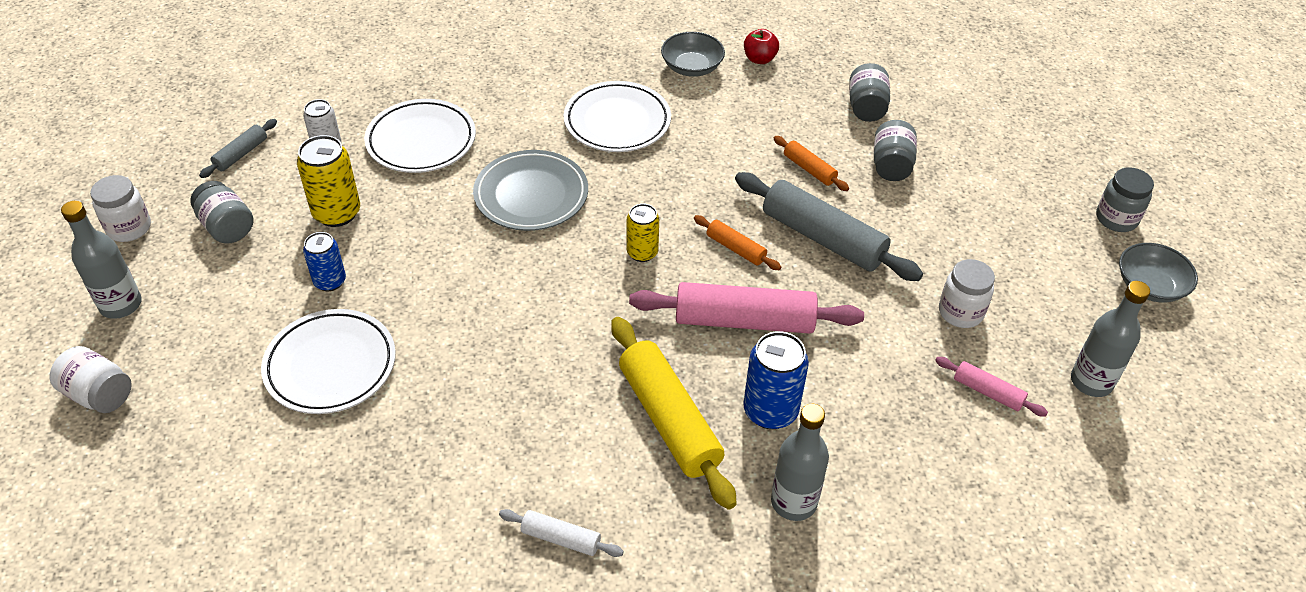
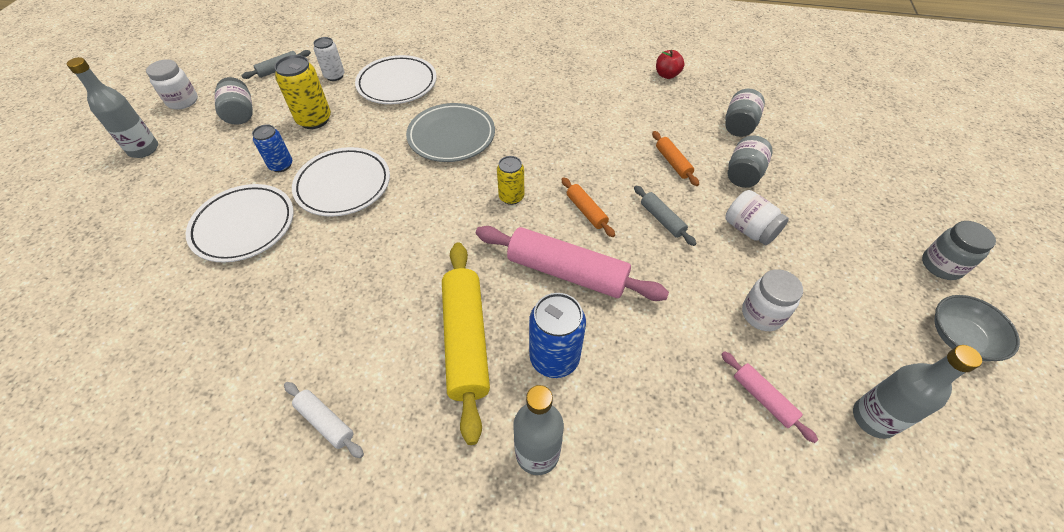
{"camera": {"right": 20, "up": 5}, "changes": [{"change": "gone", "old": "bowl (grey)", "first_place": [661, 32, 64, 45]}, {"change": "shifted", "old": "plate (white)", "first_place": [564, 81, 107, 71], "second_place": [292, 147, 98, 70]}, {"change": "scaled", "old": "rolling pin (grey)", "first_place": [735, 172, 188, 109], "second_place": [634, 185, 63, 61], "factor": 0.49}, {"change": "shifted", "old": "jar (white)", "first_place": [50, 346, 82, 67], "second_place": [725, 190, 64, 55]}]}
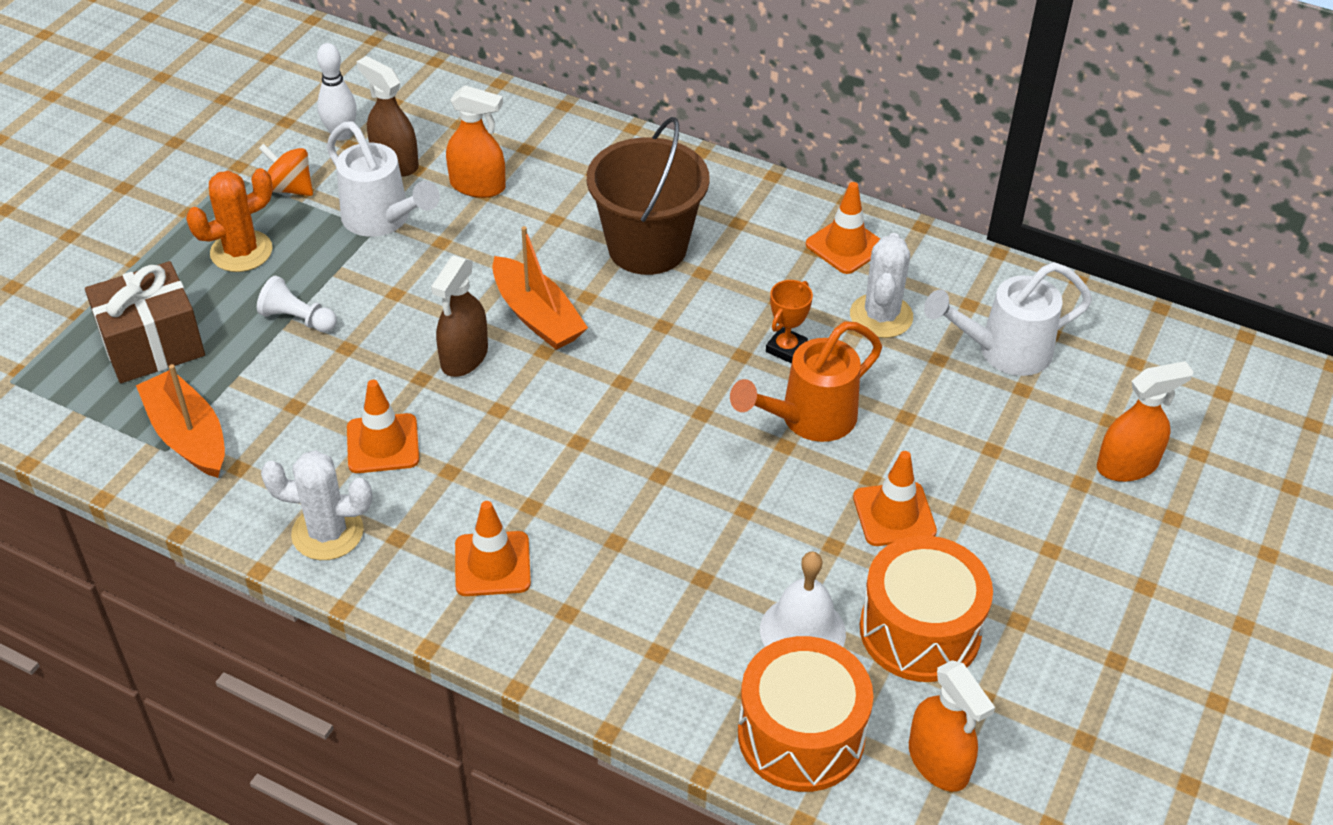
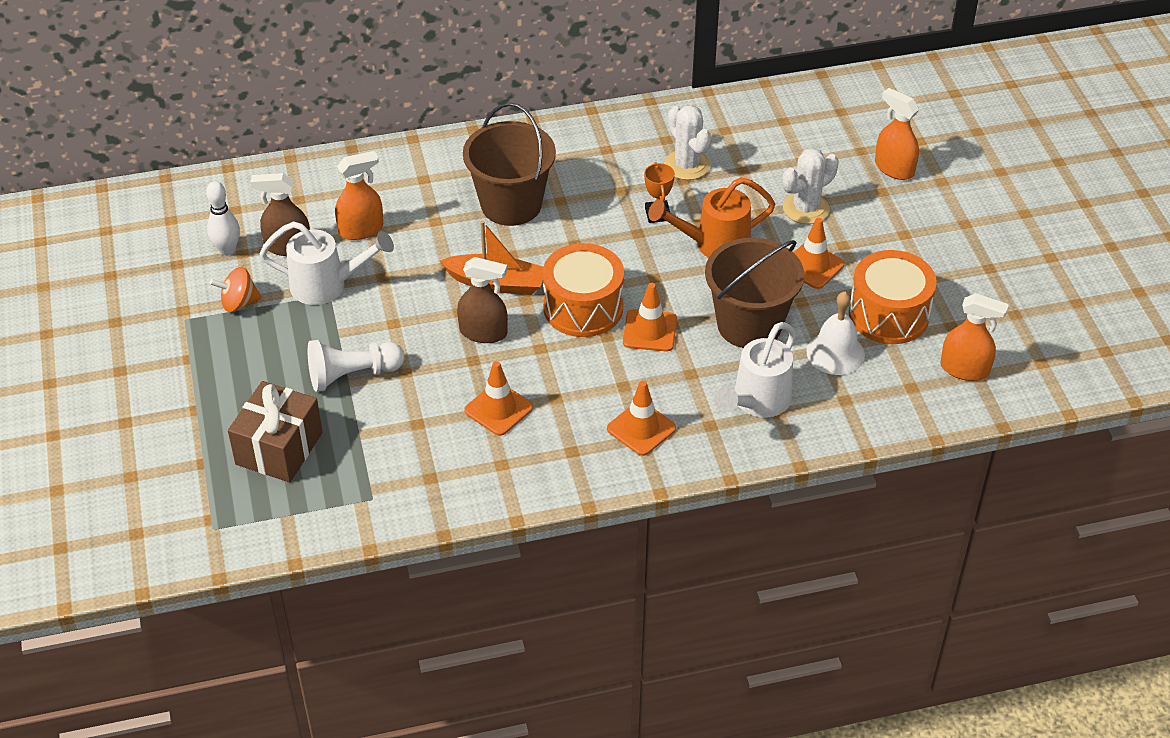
{"camera": {"right": -40, "up": 0}, "changes": [{"change": "gone", "old": "cactus (orange)", "first_place": [186, 168, 87, 104]}, {"change": "shifted", "old": "traffic cone (orange)", "first_place": [806, 182, 74, 92], "second_place": [623, 283, 54, 68]}, {"change": "rotated", "old": "spray bottle (brown)", "first_place": [431, 255, 57, 122], "second_place": [457, 257, 51, 86], "degrees": -60}, {"change": "shifted", "old": "watering can (white)", "first_place": [924, 262, 168, 114], "second_place": [715, 322, 81, 96]}, {"change": "scaled", "old": "pawn (white)", "first_place": [257, 276, 80, 56], "second_place": [308, 340, 97, 52], "factor": 1.52}, {"change": "rotated", "old": "watering can (orange)", "first_place": [730, 322, 152, 120], "second_place": [648, 177, 127, 81], "degrees": 60}, {"change": "rotated", "old": "spray bottle (orange)", "first_place": [1097, 361, 97, 121], "second_place": [875, 88, 44, 92], "degrees": -75}, {"change": "gone", "old": "boat (orange)", "first_place": [136, 364, 89, 114]}, {"change": "shifted", "old": "cactus (white)", "first_place": [261, 450, 111, 110], "second_place": [783, 148, 56, 76]}, {"change": "shifted", "old": "drum (orange)", "first_place": [738, 636, 135, 156], "second_place": [543, 243, 81, 94]}, {"change": "new", "new": "bucket (brown)", "second_place": [705, 238, 99, 110]}]}
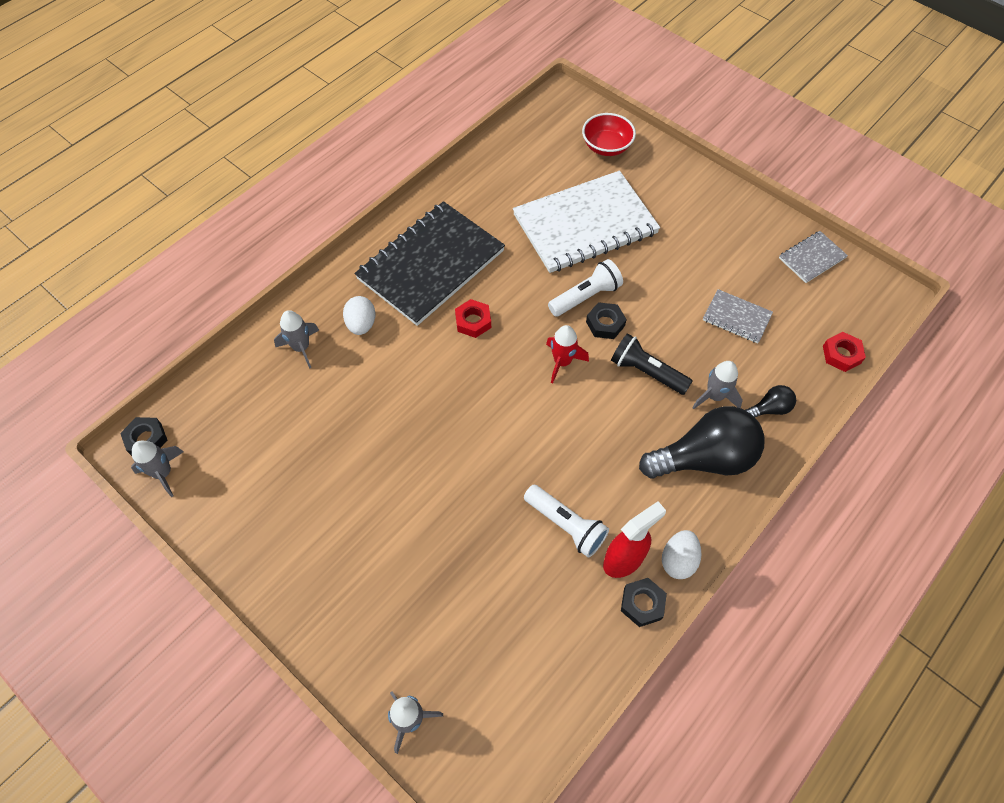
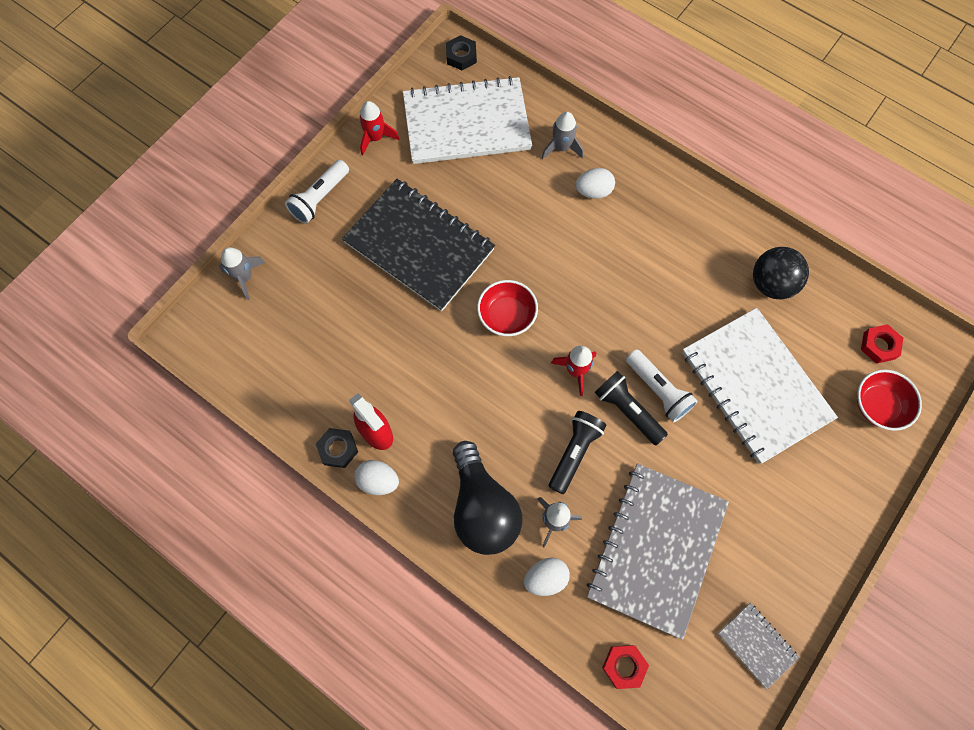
{"camera": {"right": 85, "up": 10}, "changes": [{"change": "shifted", "old": "notebook (black)", "first_place": [354, 201, 151, 125], "second_place": [342, 179, 153, 132]}, {"change": "scaled", "old": "notebook (grey)", "first_place": [703, 289, 70, 54], "second_place": [587, 463, 142, 177], "factor": 2.21}, {"change": "shifted", "old": "nut (red)", "first_place": [455, 299, 36, 39], "second_place": [861, 324, 42, 40]}, {"change": "swapped", "old": "nut (black)", "new": "flashlight (black)", "first_place": [586, 302, 41, 37], "second_place": [594, 371, 74, 74]}, {"change": "swapped", "old": "light bulb (black)", "new": "egg (white)", "first_place": [745, 385, 51, 32], "second_place": [524, 557, 46, 39]}, {"change": "gone", "old": "rocket (grey)", "first_place": [131, 441, 53, 56]}, {"change": "shifted", "old": "flashlight (white)", "first_place": [524, 485, 85, 73], "second_place": [285, 160, 64, 64]}, {"change": "new", "new": "notebook (white)", "second_place": [403, 76, 129, 88]}, {"change": "new", "new": "rocket (red)", "second_place": [359, 101, 40, 54]}, {"change": "new", "new": "ball (black)", "second_place": [753, 247, 56, 52]}, {"change": "new", "new": "bowl (red)", "second_place": [477, 280, 61, 56]}]}
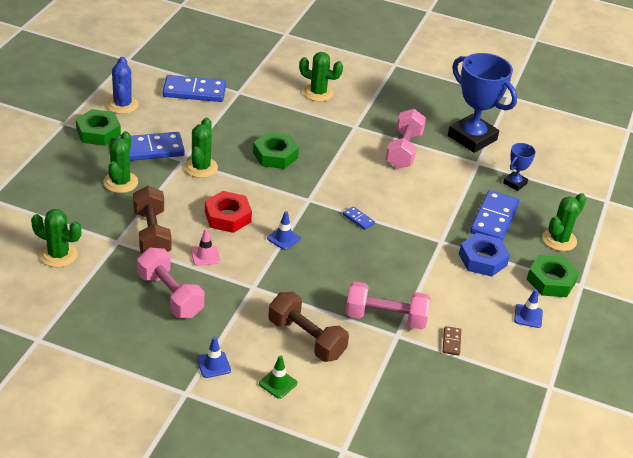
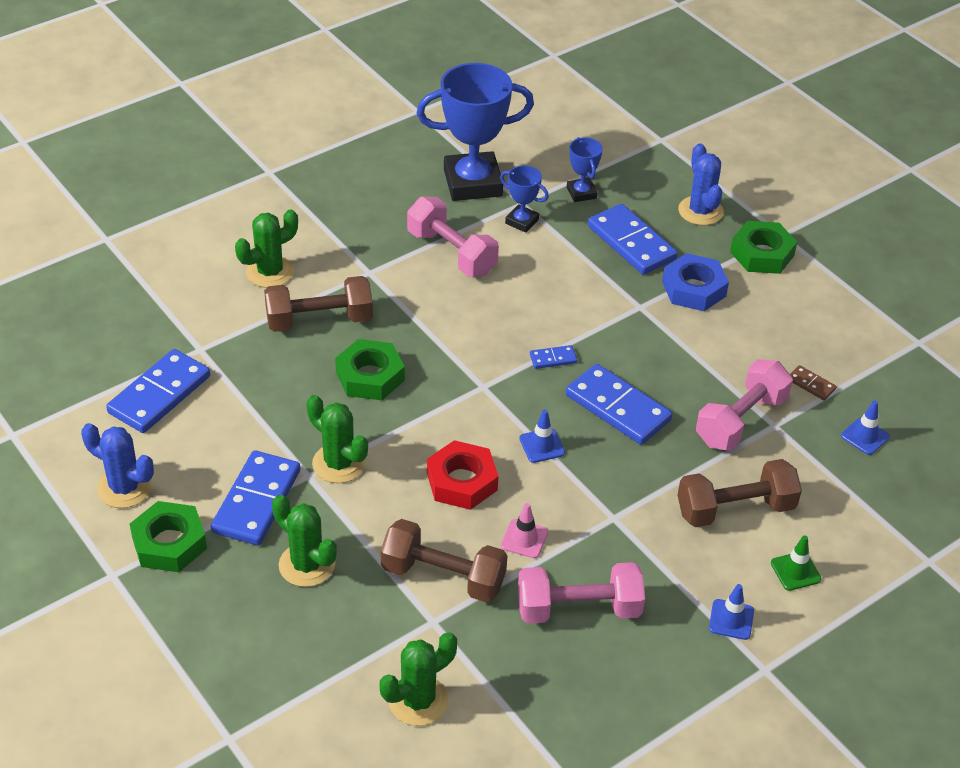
{"camera": {"right": -55, "up": 5}, "changes": [{"change": "repainted", "old": "cactus (green)", "new": "cactus (blue)", "first_place": [542, 193, 44, 58], "second_place": [678, 143, 46, 82]}, {"change": "shifted", "old": "traffic cone (blue)", "first_place": [514, 289, 29, 39], "second_place": [841, 401, 49, 54]}, {"change": "new", "new": "trophy (blue)", "second_place": [500, 165, 49, 68]}, {"change": "new", "new": "dumbbell (brown)", "second_place": [264, 276, 109, 56]}, {"change": "new", "new": "domino (blue)", "second_place": [566, 364, 106, 81]}]}
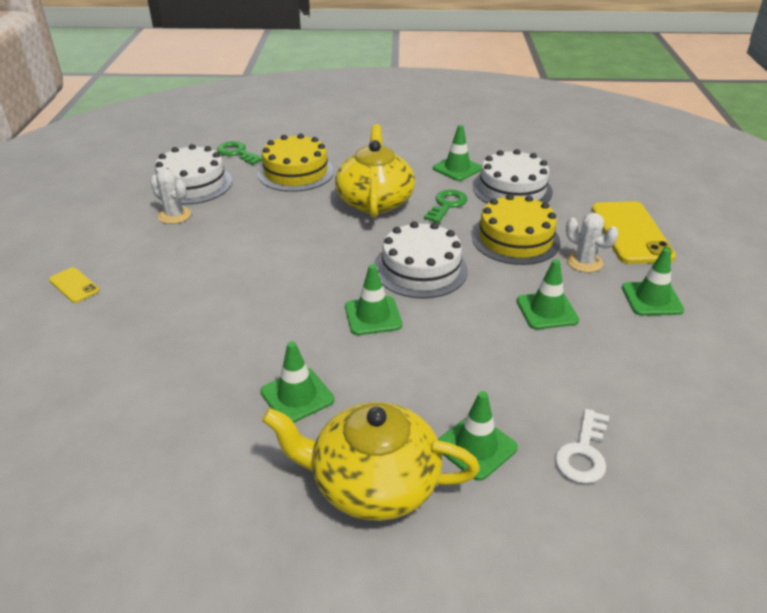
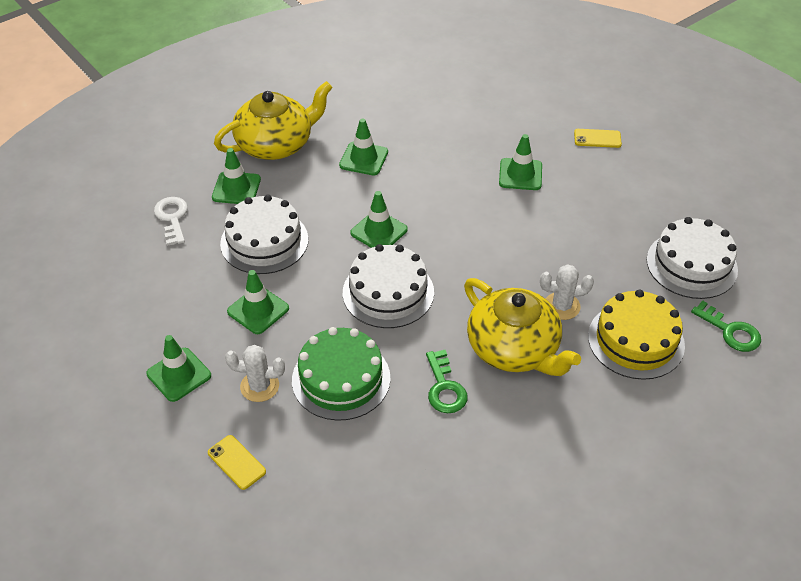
{"camera": {"right": 140, "up": 10}, "changes": [{"change": "shifted", "old": "traffic cone (green)", "first_place": [433, 125, 49, 56], "second_place": [499, 134, 43, 56]}, {"change": "rotated", "old": "key (green)", "first_place": [217, 141, 45, 24], "second_place": [691, 300, 70, 52], "degrees": 45}, {"change": "shifted", "old": "cake (white)", "first_place": [473, 149, 80, 55], "second_place": [220, 195, 88, 79]}, {"change": "shifted", "old": "cactus (white)", "first_place": [150, 169, 41, 55], "second_place": [540, 264, 54, 56]}, {"change": "repainted", "old": "cake (yellow)", "new": "cake (green)", "first_place": [472, 194, 88, 71], "second_place": [292, 327, 99, 94]}, {"change": "scaled", "old": "phone (yellow)", "first_place": [592, 201, 84, 63], "second_place": [208, 435, 58, 55], "factor": 0.48}]}
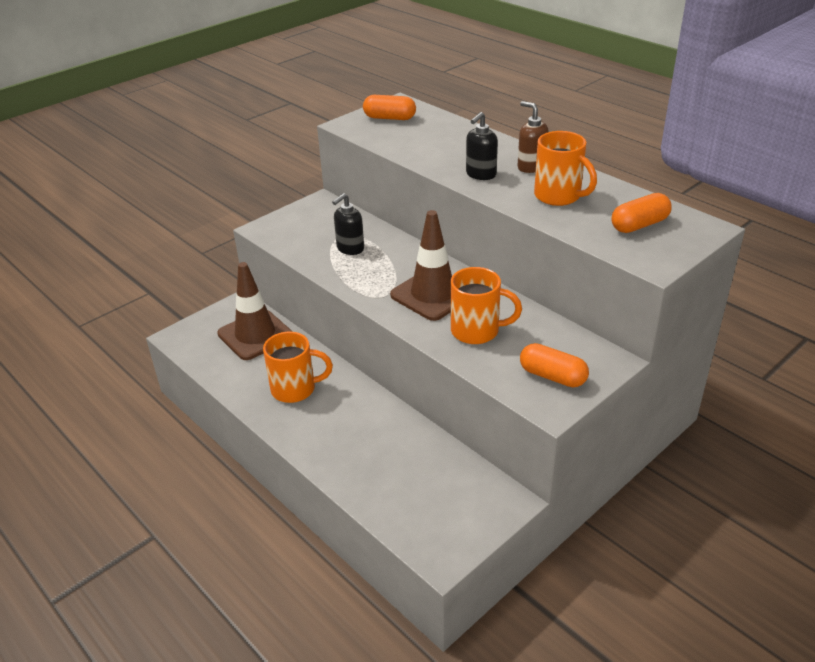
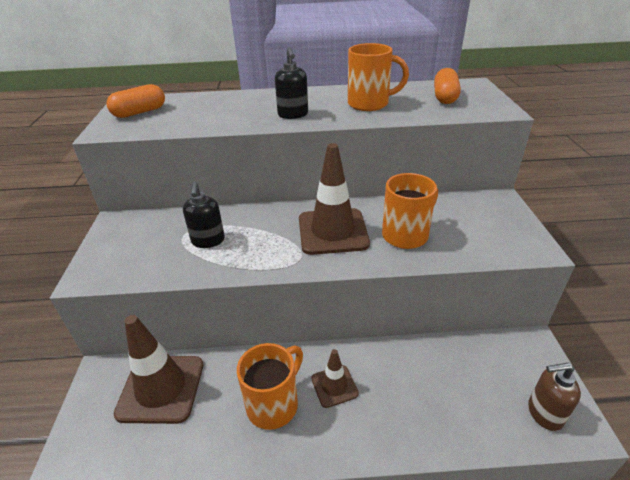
{"camera": {"right": -50, "up": 0}, "changes": [{"change": "shifted", "old": "soap dispenser (brown)", "first_place": [518, 101, 30, 72], "second_place": [528, 363, 53, 68]}, {"change": "gone", "old": "capsule (orange)", "first_place": [520, 343, 69, 44]}, {"change": "new", "new": "traffic cone (brown)", "second_place": [311, 349, 48, 59]}]}
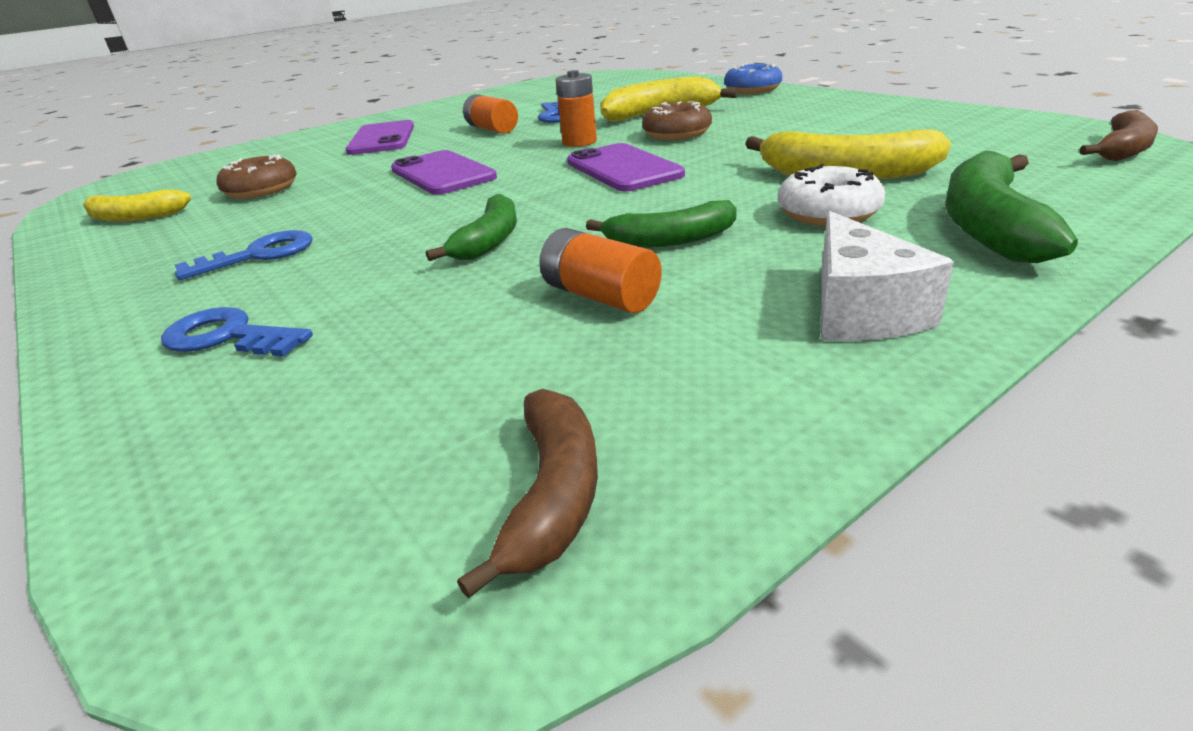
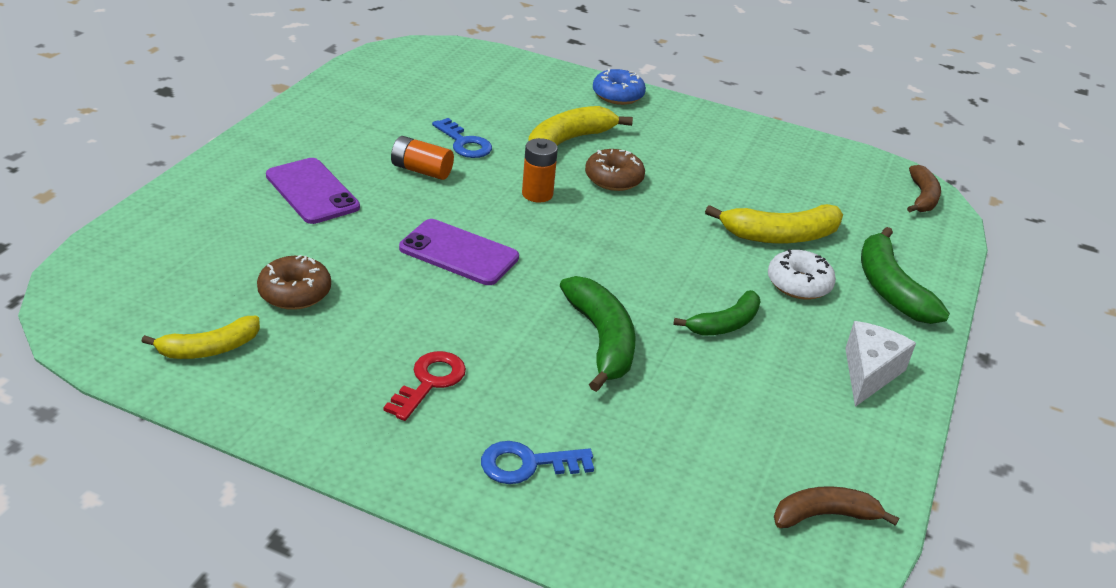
{"camera": {"right": -35, "up": 5}, "changes": [{"change": "gone", "old": "phone (purple)", "first_place": [567, 143, 118, 49]}, {"change": "scaled", "old": "banana (green)", "first_place": [426, 194, 91, 67], "second_place": [560, 276, 76, 116], "factor": 1.52}, {"change": "rotated", "old": "cheese (white)", "first_place": [821, 211, 133, 130], "second_place": [845, 321, 71, 86], "degrees": -120}, {"change": "gone", "old": "battery (orange)", "first_place": [539, 228, 123, 85]}, {"change": "repainted", "old": "key (blue)", "new": "key (red)", "first_place": [175, 230, 138, 50], "second_place": [383, 351, 83, 70]}, {"change": "rotated", "old": "banana (brown)", "first_place": [457, 389, 141, 210], "second_place": [774, 486, 125, 42], "degrees": -75}]}
